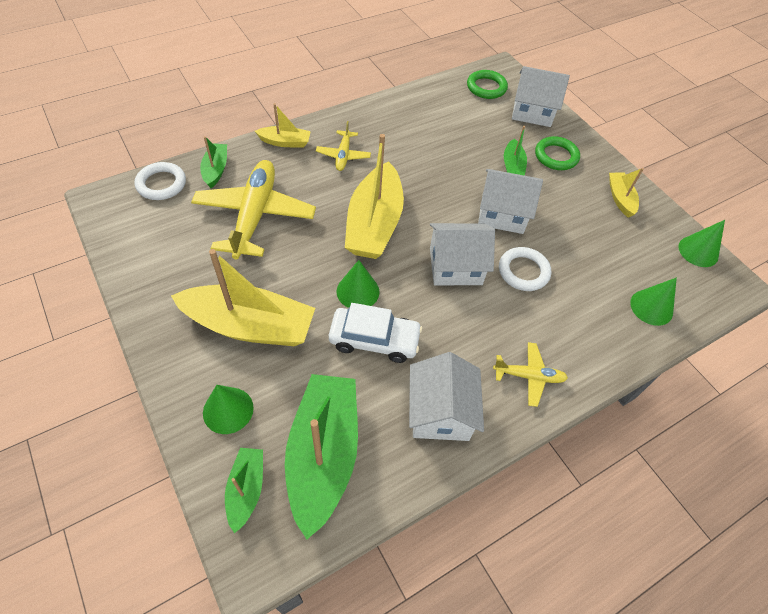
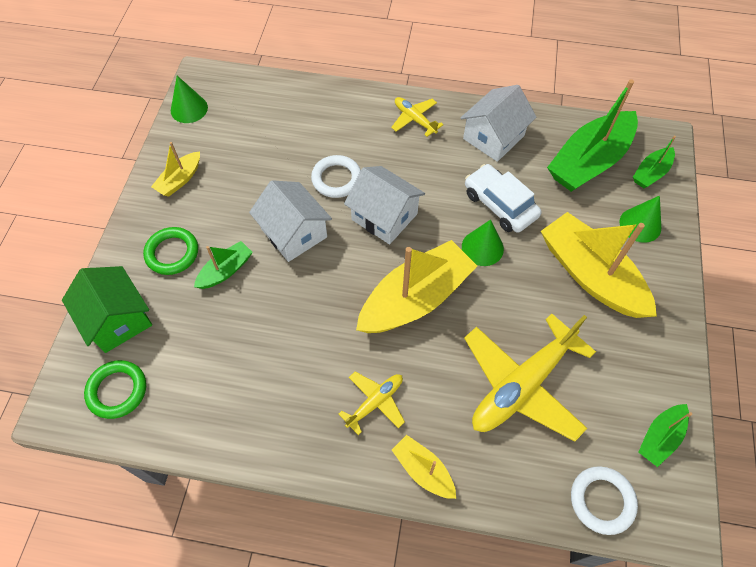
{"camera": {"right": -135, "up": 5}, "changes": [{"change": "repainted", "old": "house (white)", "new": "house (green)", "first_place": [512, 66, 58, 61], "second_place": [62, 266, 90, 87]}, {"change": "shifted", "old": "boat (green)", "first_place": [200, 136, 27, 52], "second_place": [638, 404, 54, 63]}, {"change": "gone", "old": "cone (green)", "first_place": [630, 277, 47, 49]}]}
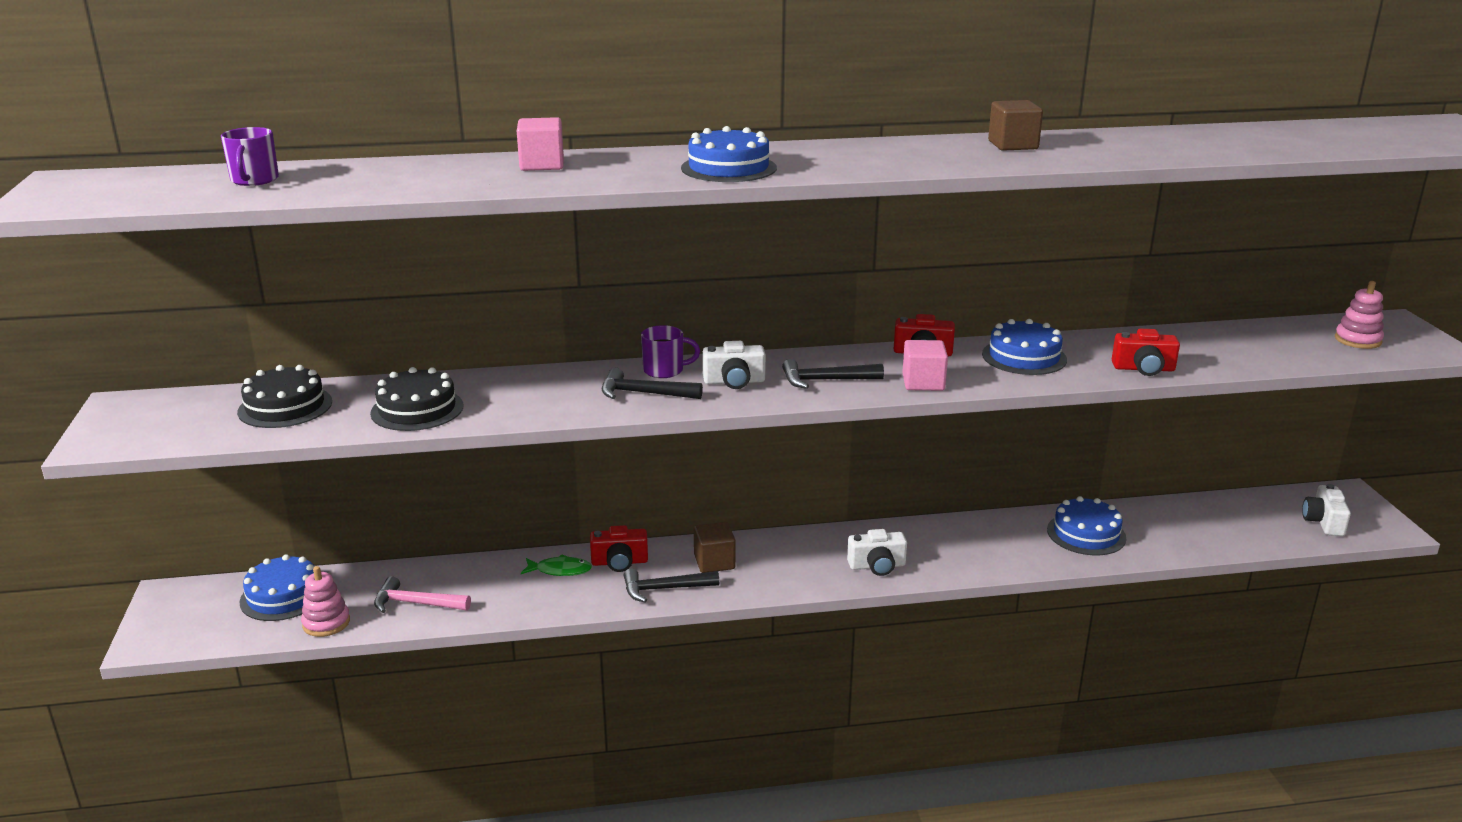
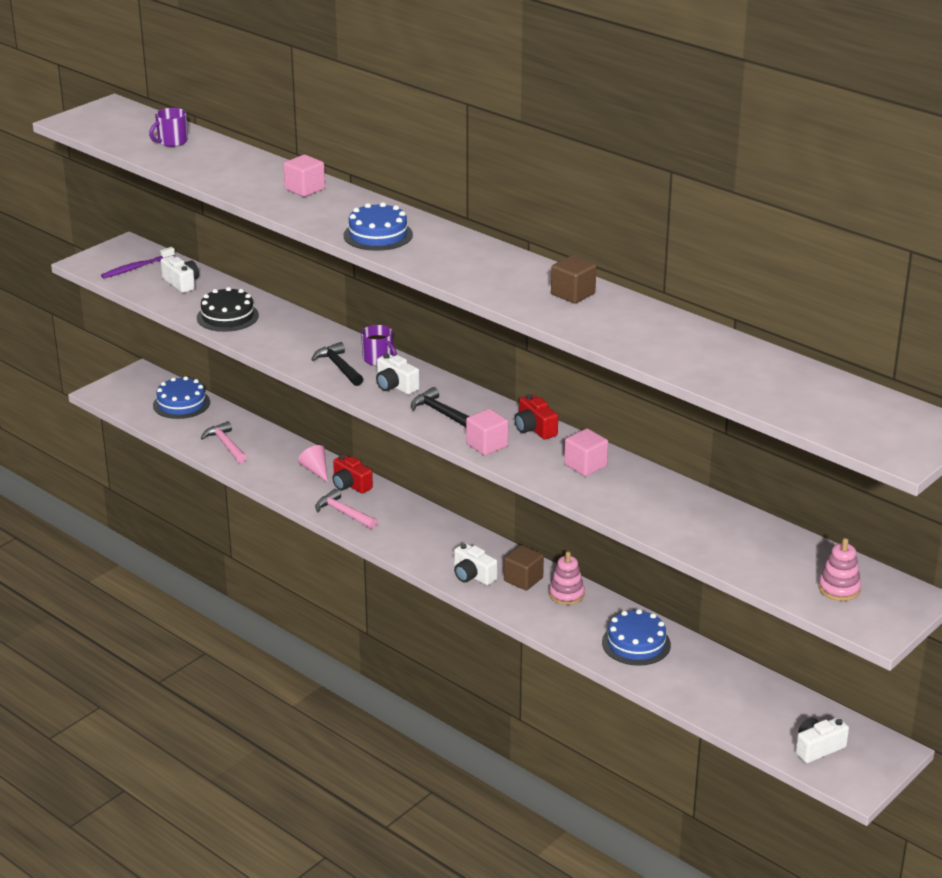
{"camera": {"right": 50, "up": 5}, "changes": [{"change": "swapped", "old": "cake (blue)", "new": "cube (pink)", "first_place": [982, 319, 85, 56], "second_place": [564, 429, 44, 47]}, {"change": "gone", "old": "camera (red)", "first_place": [1112, 329, 68, 47]}, {"change": "swapped", "old": "cake (black)", "new": "camera (white)", "first_place": [237, 365, 95, 63], "second_place": [161, 256, 38, 37]}, {"change": "shifted", "old": "cube (brown)", "first_place": [694, 522, 42, 51], "second_place": [504, 545, 40, 46]}, {"change": "swapped", "old": "fish (green)", "new": "cone (pink)", "first_place": [521, 554, 71, 22], "second_place": [298, 445, 30, 37]}, {"change": "shifted", "old": "stacking toy (pink)", "first_place": [301, 566, 49, 71], "second_place": [549, 551, 36, 54]}, {"change": "repainted", "old": "hammer (black)", "new": "hammer (pink)", "first_place": [624, 568, 95, 34], "second_place": [315, 489, 63, 40]}, {"change": "new", "new": "toothbrush (purple)", "second_place": [101, 247, 74, 32]}]}
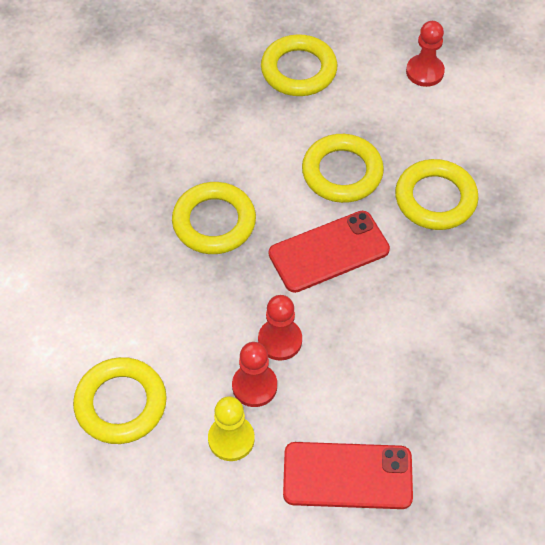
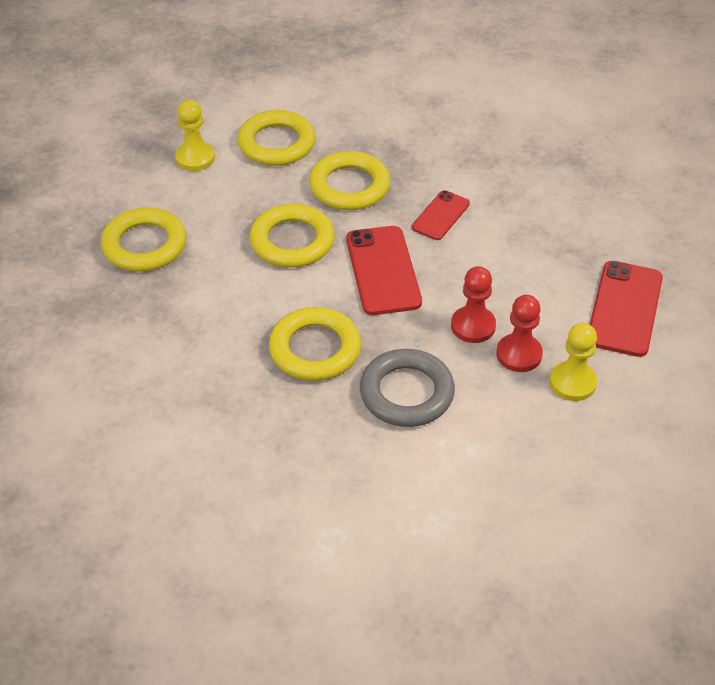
{"camera": {"right": -75, "up": -10}, "changes": [{"change": "repainted", "old": "pawn (red)", "new": "pawn (yellow)", "first_place": [406, 21, 39, 66], "second_place": [175, 100, 40, 71]}, {"change": "shifted", "old": "ring (yellow)", "first_place": [73, 357, 94, 87], "second_place": [237, 110, 79, 56]}, {"change": "new", "new": "phone (red)", "second_place": [412, 190, 58, 50]}, {"change": "new", "new": "ring (grey)", "second_place": [360, 349, 95, 78]}]}
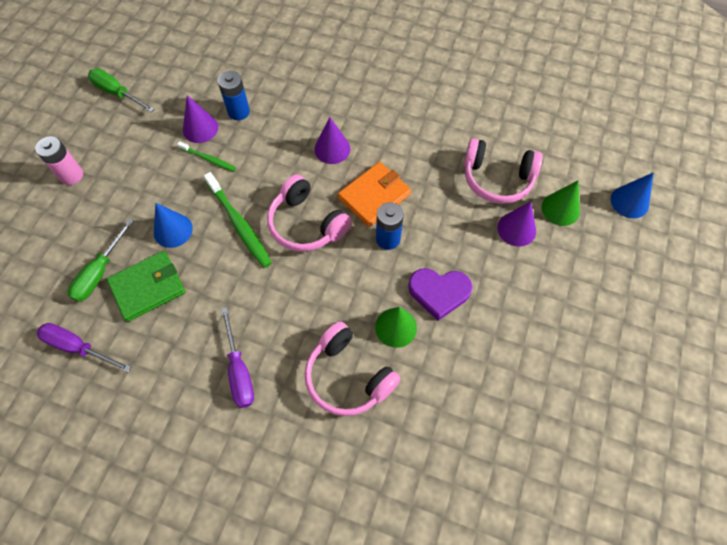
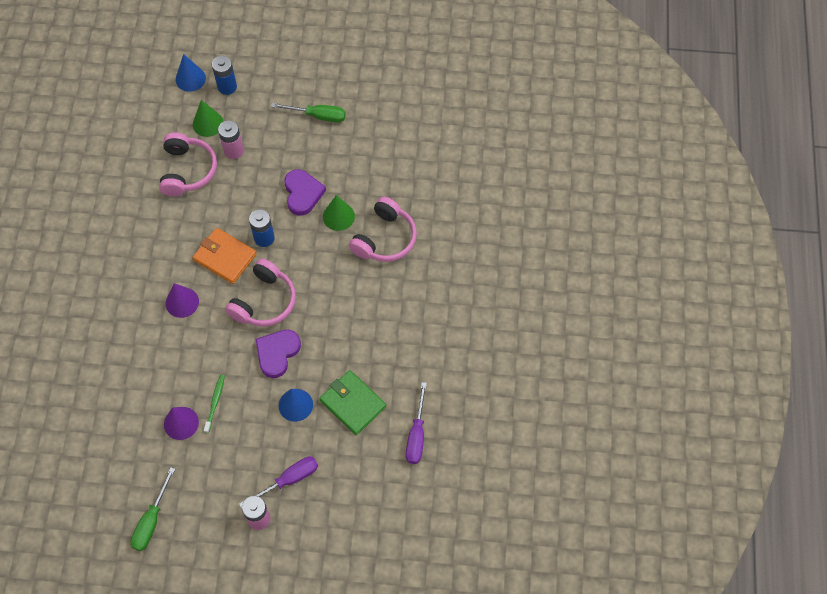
{"camera": {"right": -105, "up": 0}, "changes": [{"change": "shifted", "old": "battery (blue)", "first_place": [218, 71, 32, 49], "second_place": [212, 56, 25, 39]}, {"change": "swapped", "old": "toothbrush (green)", "new": "heart (purple)", "first_place": [204, 172, 68, 96], "second_place": [256, 330, 45, 48]}, {"change": "swapped", "old": "cone (purple)", "new": "battery (pink)", "first_place": [497, 201, 39, 45], "second_place": [218, 120, 26, 39]}, {"change": "shifted", "old": "screwdriver (green)", "first_place": [67, 218, 67, 84], "second_place": [271, 103, 75, 20]}, {"change": "shifted", "old": "screwdriver (purple)", "first_place": [221, 307, 33, 101], "second_place": [239, 457, 79, 52]}]}
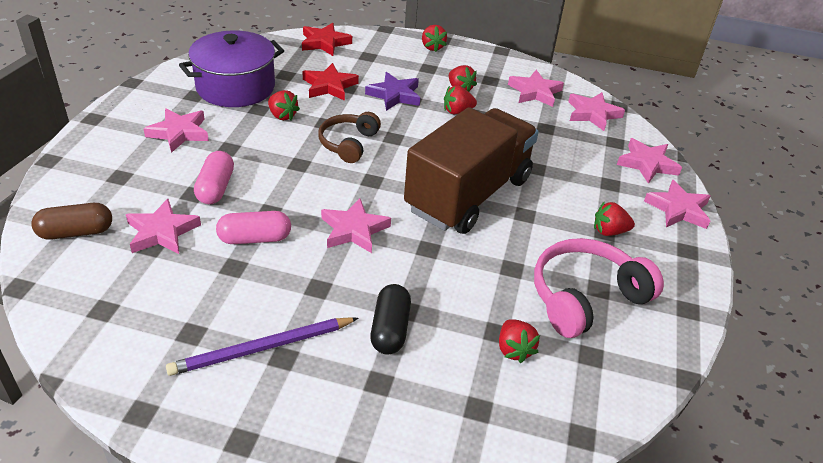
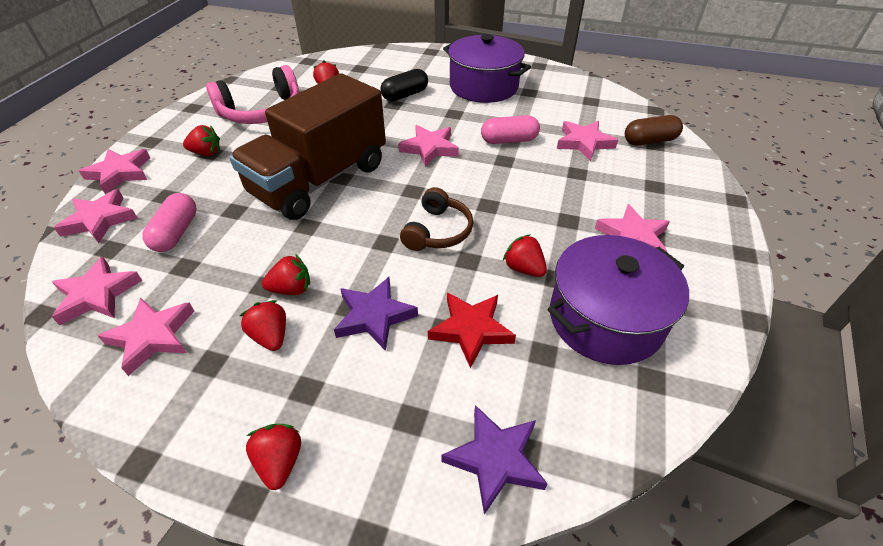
{"camera": {"right": -175, "up": 5}, "changes": [{"change": "repainted", "old": "star (red)", "new": "star (purple)", "first_place": [302, 23, 50, 33], "second_place": [442, 405, 106, 109]}, {"change": "shifted", "old": "capsule (pink)", "first_place": [194, 151, 40, 53], "second_place": [142, 193, 55, 59]}, {"change": "rotated", "old": "capsule (black)", "first_place": [370, 284, 41, 71], "second_place": [381, 69, 47, 32], "degrees": 45}, {"change": "swapped", "old": "pencil (purple)", "new": "pot (purple)", "first_place": [166, 317, 192, 59], "second_place": [443, 34, 88, 69]}]}
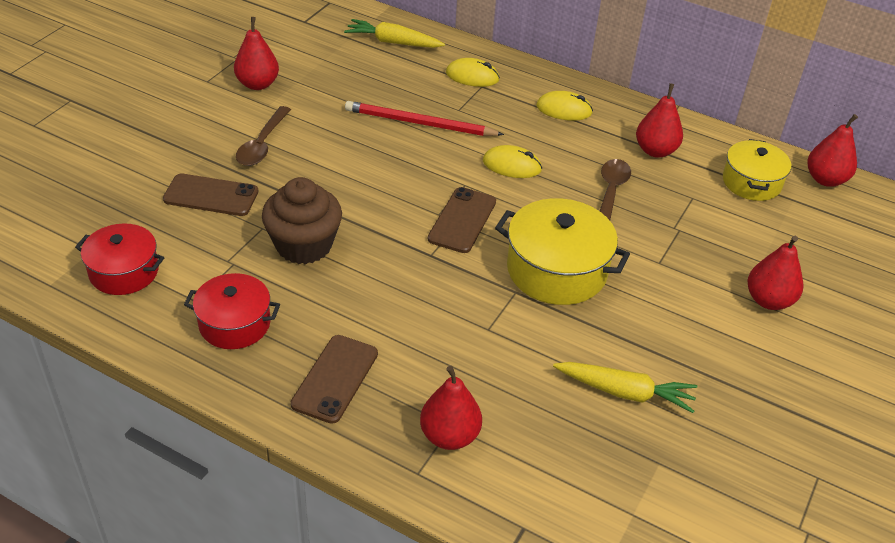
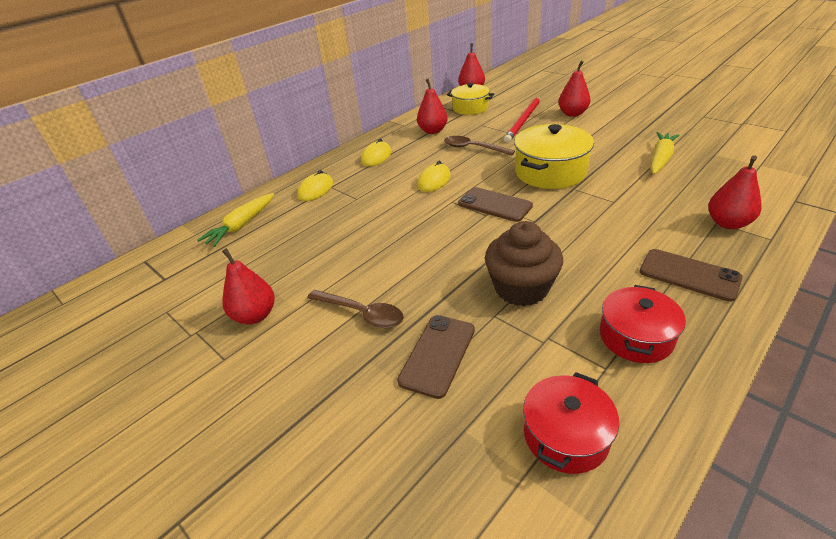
{"camera": {"right": -70, "up": -5}, "changes": [{"change": "shifted", "old": "pencil (red)", "first_place": [345, 101, 159, 35], "second_place": [504, 96, 36, 47]}]}
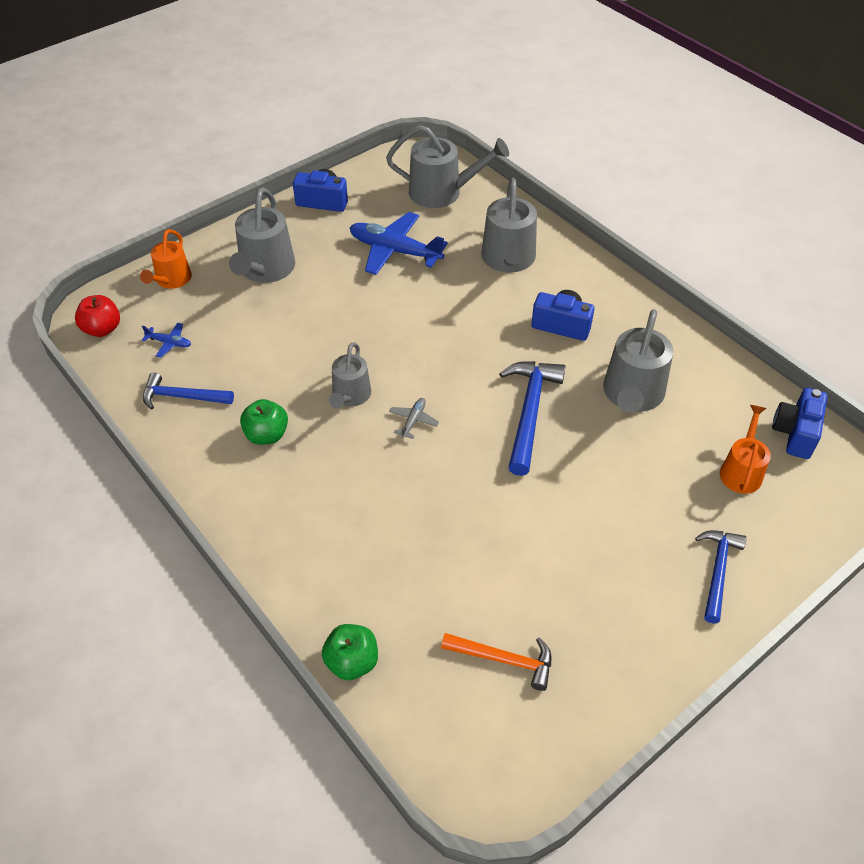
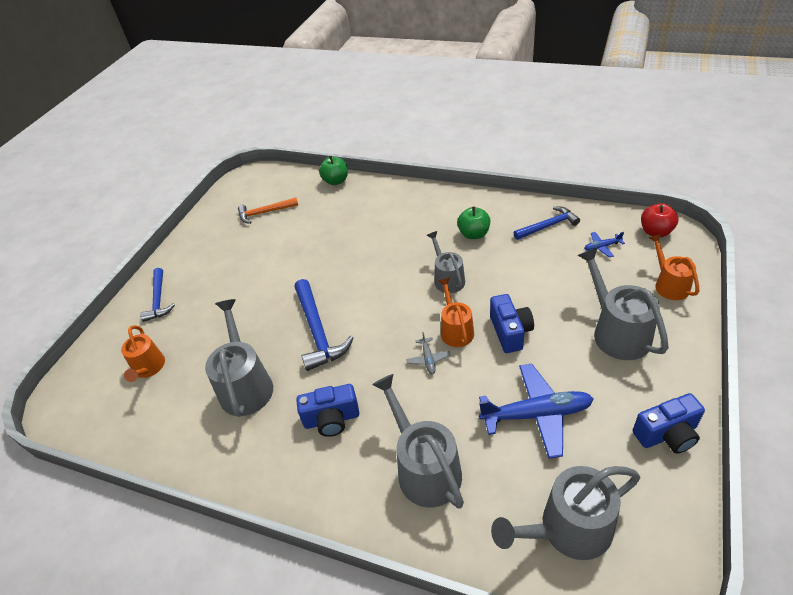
{"camera": {"right": 155, "up": -5}, "changes": [{"change": "shifted", "old": "camera (blue)", "first_place": [772, 388, 56, 71], "second_place": [490, 294, 44, 59]}, {"change": "shifted", "old": "plane (grey)", "first_place": [389, 398, 50, 41], "second_place": [406, 332, 45, 42]}, {"change": "new", "new": "watering can (orange)", "second_place": [438, 278, 36, 69]}]}
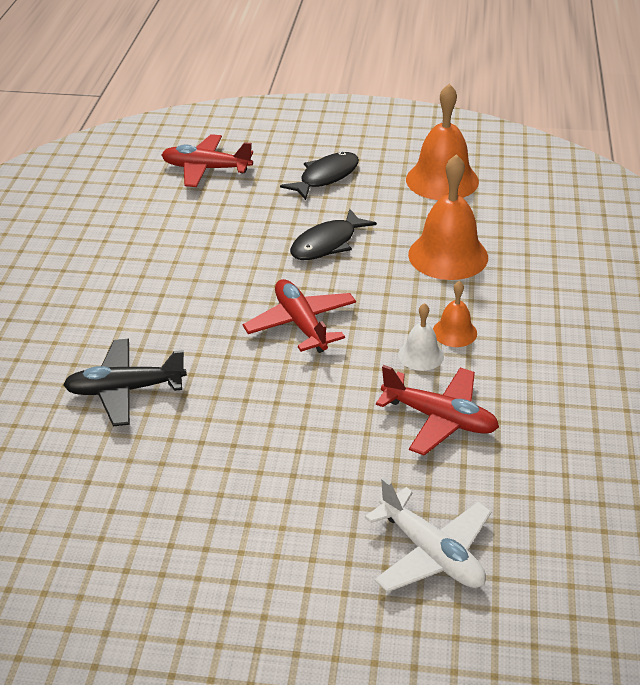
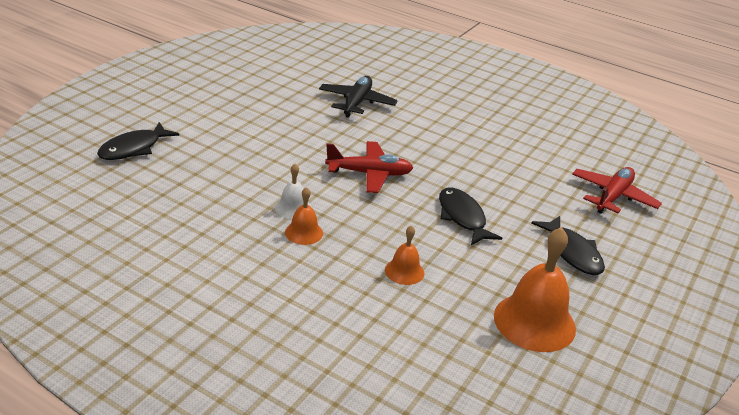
{"camera": {"right": 110, "up": -5}, "changes": [{"change": "scaled", "old": "bell (orange)", "first_place": [408, 154, 80, 126], "second_place": [385, 225, 39, 60], "factor": 0.51}, {"change": "gone", "old": "plane (red)", "first_place": [376, 365, 123, 91]}, {"change": "swapped", "old": "plane (white)", "new": "fish (black)", "first_place": [365, 477, 127, 115], "second_place": [97, 122, 82, 38]}]}
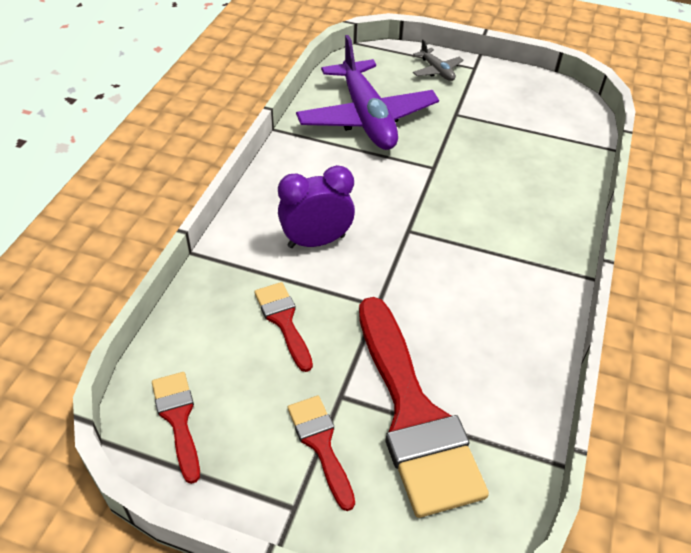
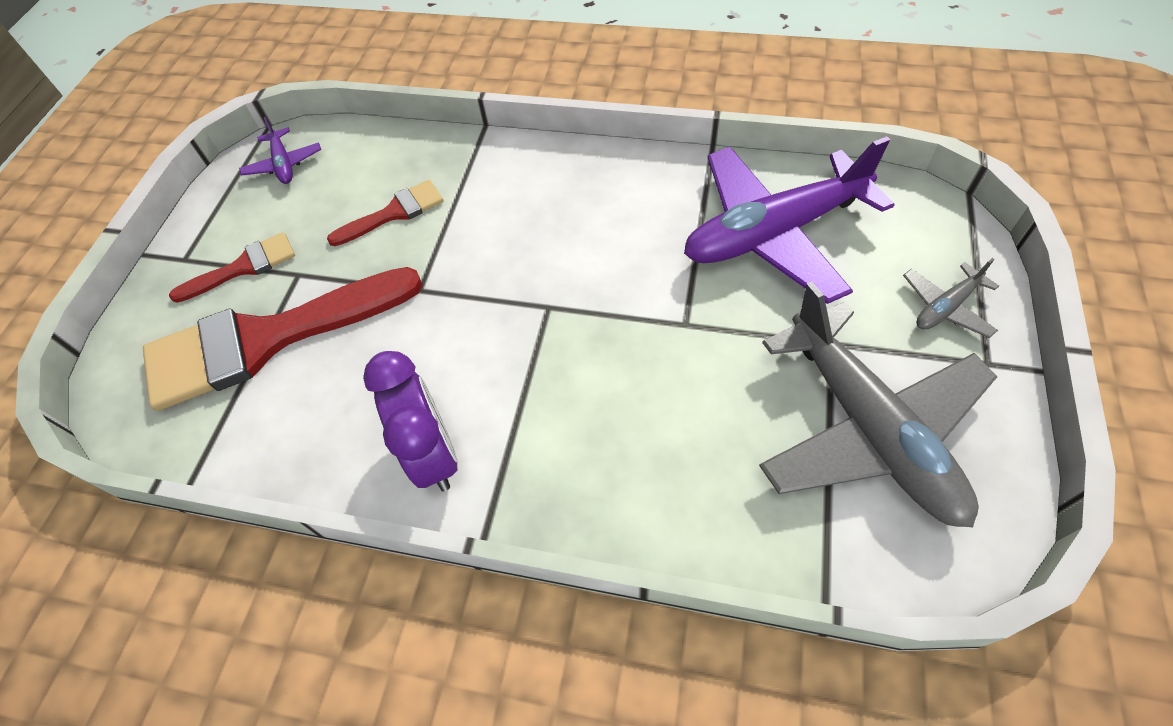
{"camera": {"right": 90, "up": 10}, "changes": [{"change": "shifted", "old": "clock (purple)", "first_place": [278, 165, 77, 83], "second_place": [363, 351, 95, 141]}, {"change": "swapped", "old": "brush (red)", "new": "plane (purple)", "first_place": [152, 372, 48, 112], "second_place": [239, 117, 82, 67]}, {"change": "new", "new": "plane (grey)", "second_place": [759, 282, 238, 245]}]}
